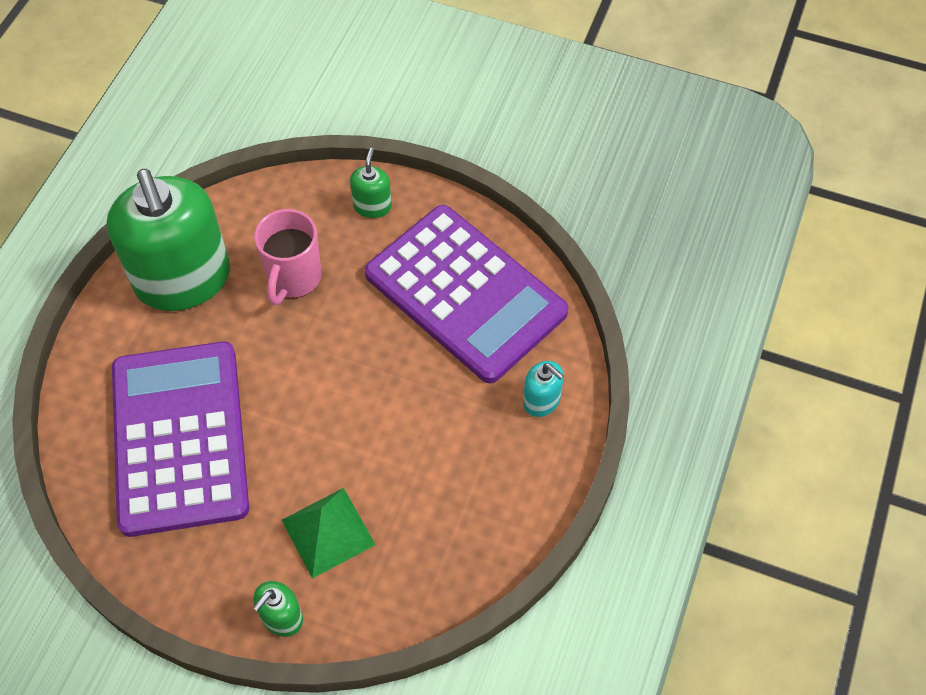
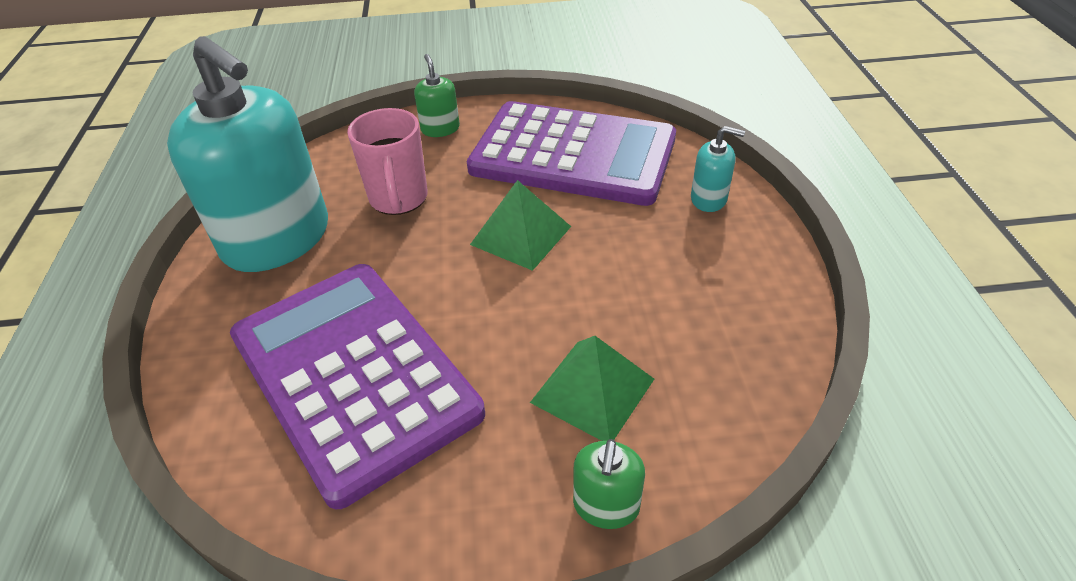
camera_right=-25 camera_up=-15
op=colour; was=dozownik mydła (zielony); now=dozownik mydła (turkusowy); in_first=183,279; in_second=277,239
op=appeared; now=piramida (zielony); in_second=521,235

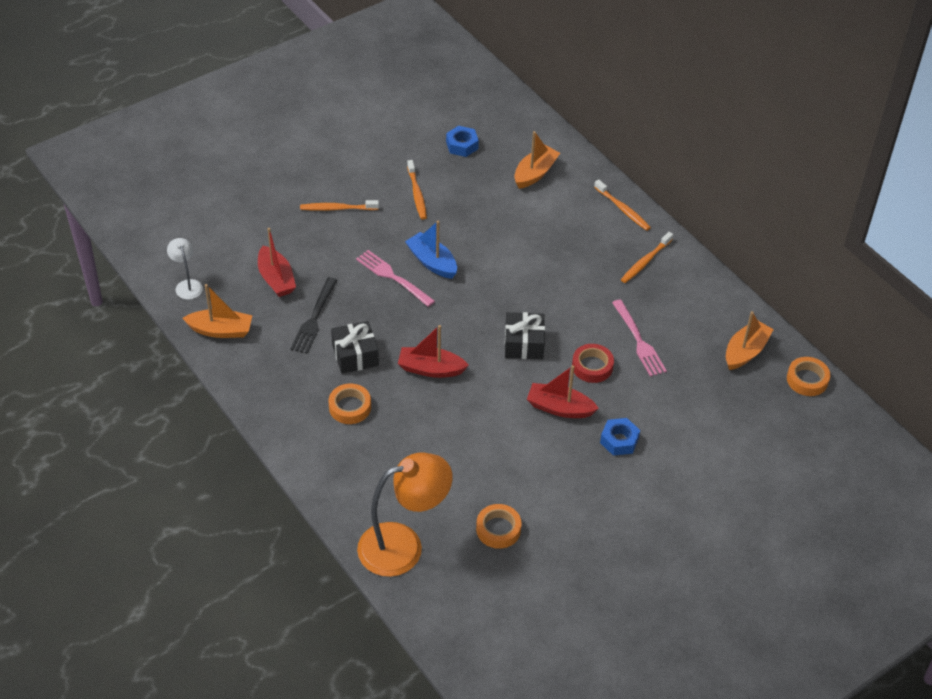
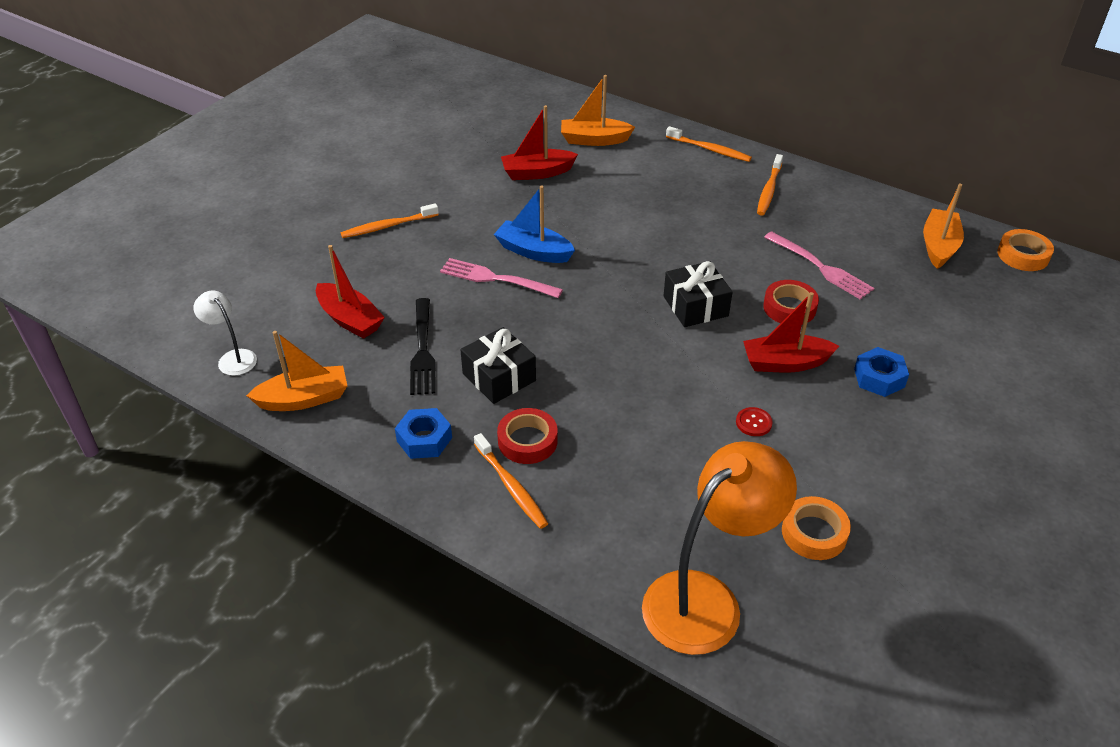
camera_right=-20 camera_up=-5
op=relocated; was=nakrętka (niebieski); in_first=462,145; in_second=424,439
op=spun; was=łódka (pomarańczowy); in_first=535,173; in_second=594,140; clockwise=-105
op=relocated; was=szczoteczka do zębów (pomarańczowy); in_first=417,194; in_second=511,486
op=relocated; was=łódka (czerwony); in_first=430,369; in_second=537,172
op=colour; was=taśma klejąca (pomarańczowy); now=taśma klejąca (czerwony); in_first=350,407; in_second=527,441
op=appeared; now=guzik (czerwony); in_second=753,423

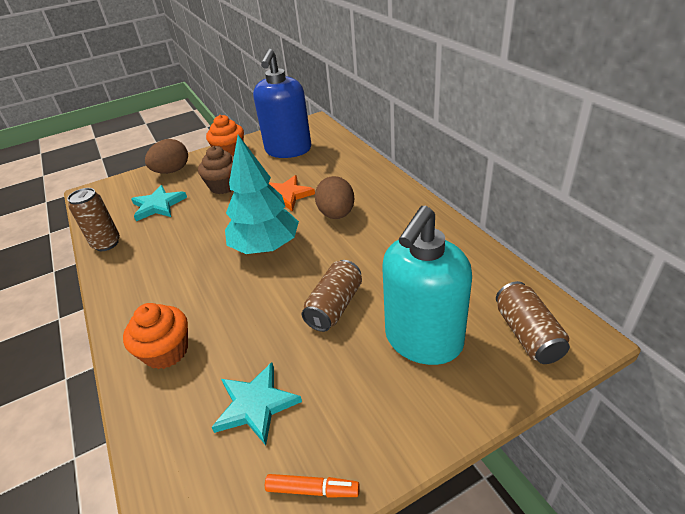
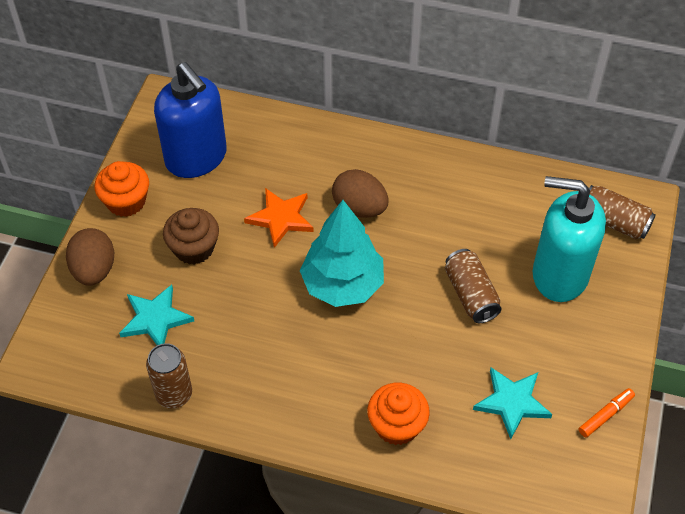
camera_right=-50 camera_up=15
op=spun; was=dozownik mydła (turkusowy); in_first=423,340; in_second=559,275; clockwise=120

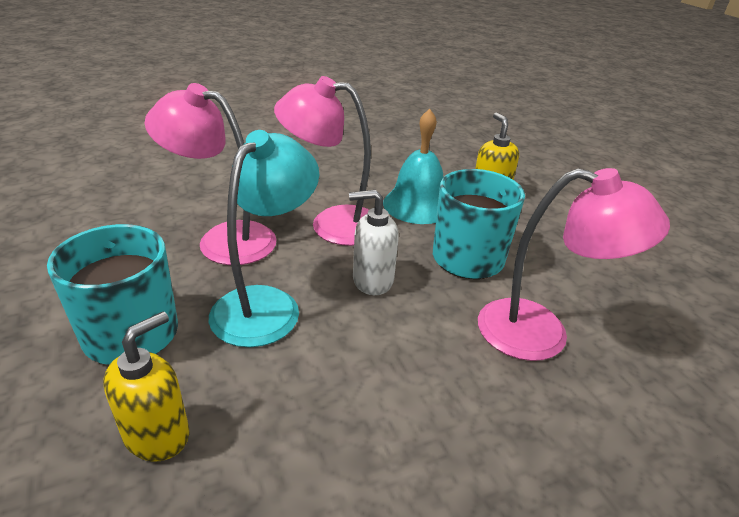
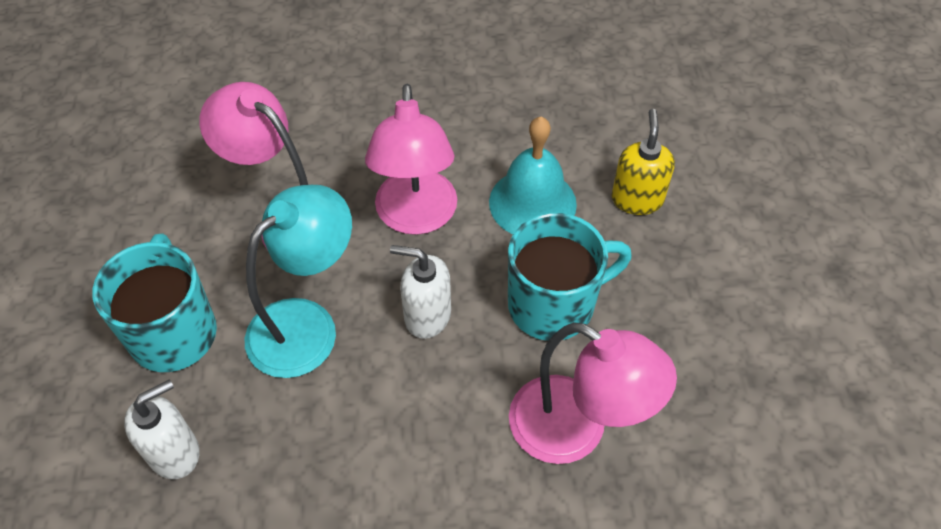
camera_right=20 camera_up=20
op=spun; was=lampka (różowy); in_first=332,224; in_second=416,217; clockwise=-120
op=colour; was=dozownik mydła (żółty); now=dozownik mydła (biały); in_first=157,435; in_second=174,452

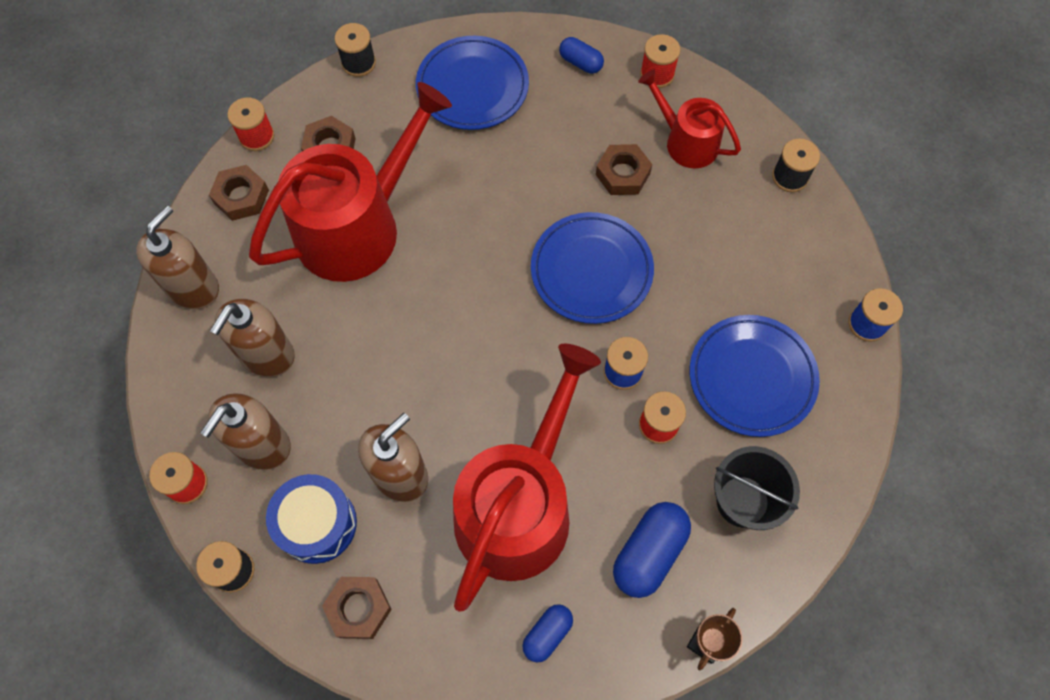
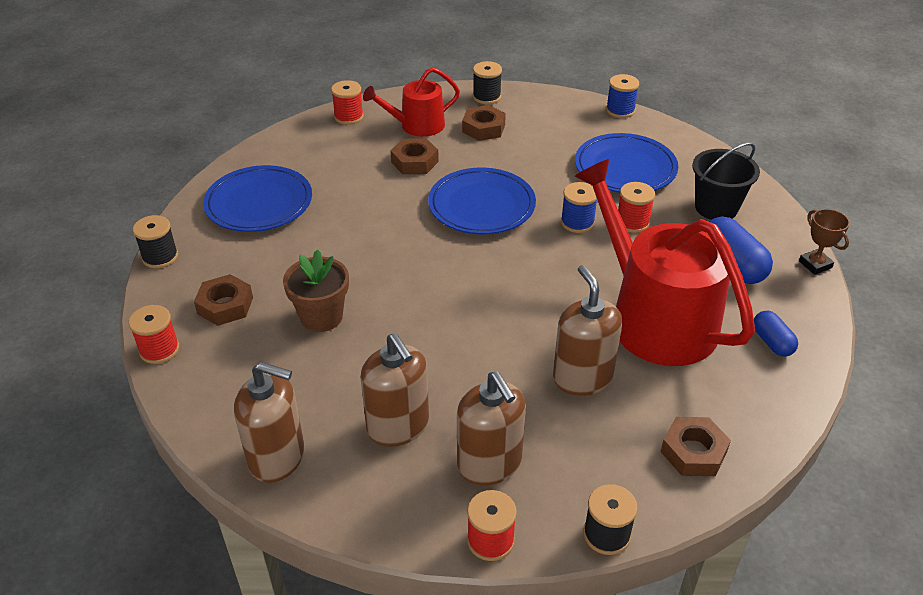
camera_right=-60 camera_up=-25
op=missing; was=kapsułka (niebieski); in_first=580,63
op=exchanged; was=konewka (czerwony); now=doniczka (brązowy); in_first=357,226; in_second=321,317
op=relocated; was=nakrętka (brązowy); in_first=241,197; in_second=483,128
op=spun; was=dozownik mydła (brązowy); in_first=193,288; in_second=277,457; clockwise=135
op=missing; was=bęben (niebieski); in_first=317,524

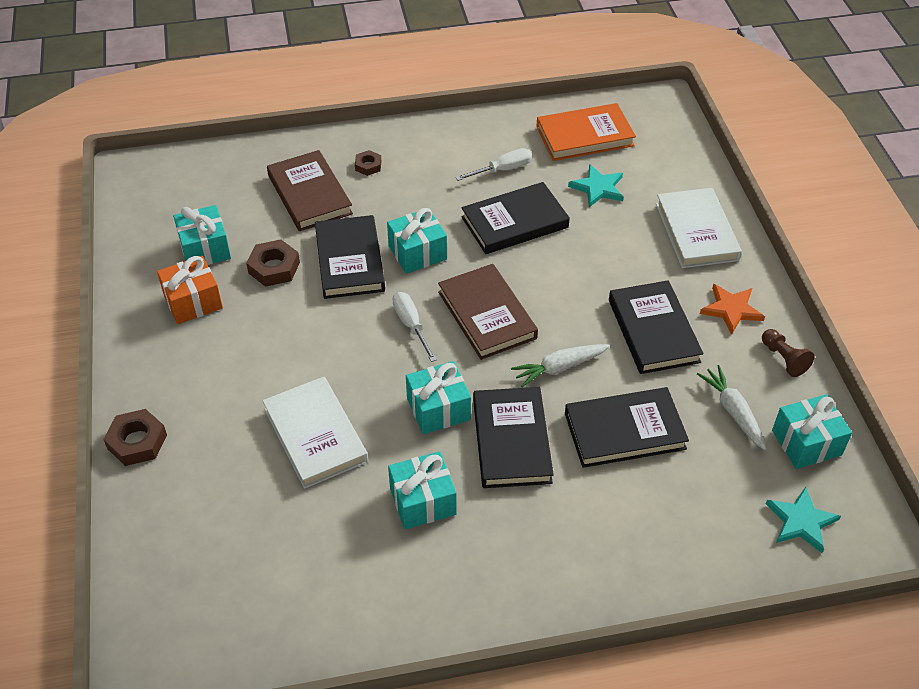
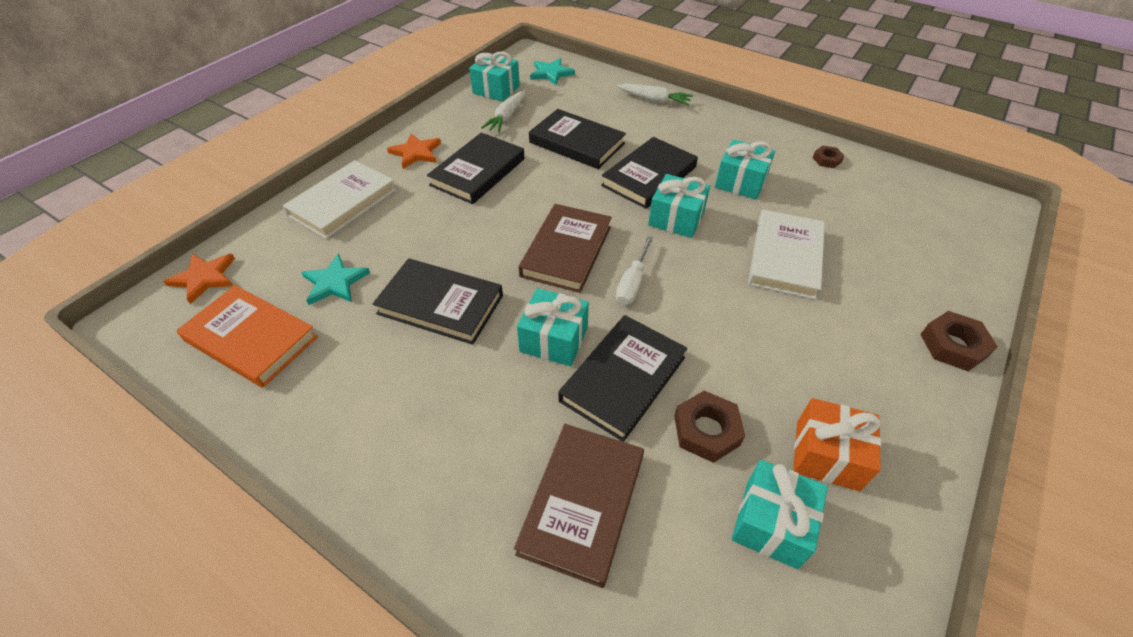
camera_right=-135 camera_up=0
op=missing; was=śrubokręt (biały); in_first=503,169
op=relocated; was=nakrętka (brązowy); in_first=368,166; in_second=826,160
op=missing; was=pionek (brązowy); in_first=783,359
op=relocated; was=marchewka (biały); in_first=559,367; in_second=654,100
op=appeared; now=gwiazda (pomarańczowy); in_second=204,278

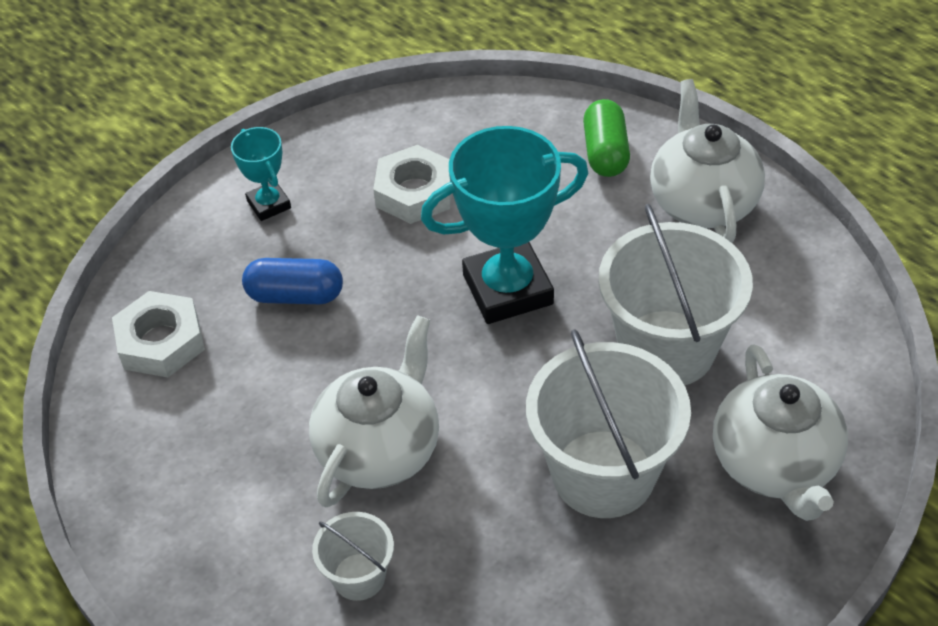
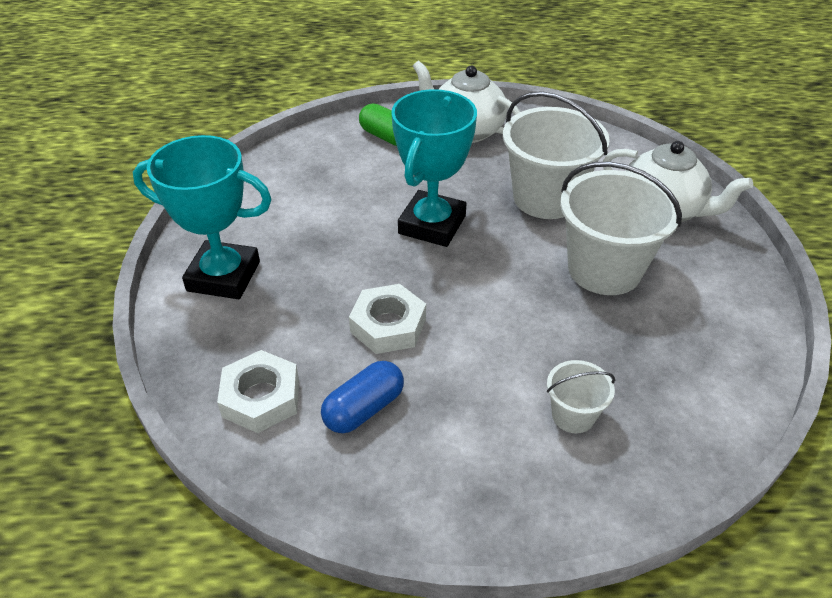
camera_right=-50 camera_up=-5
op=size; was=puchar (turkusowy); in_first=269,204; in_second=223,276; ratio=1.98
op=relocated; was=nakrętka (biały); in_first=414,192; in_second=388,325
op=relocated; was=kapsułka (niebieski); in_first=295,295; in_second=364,409
op=missing; was=imbryk (biały); in_first=380,449

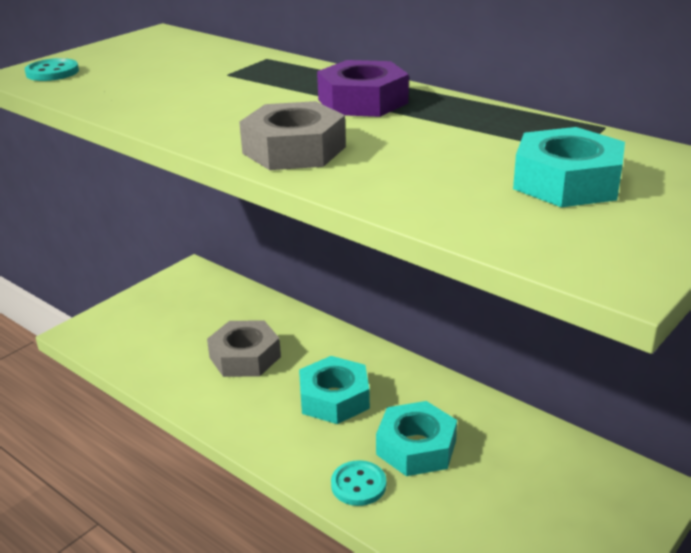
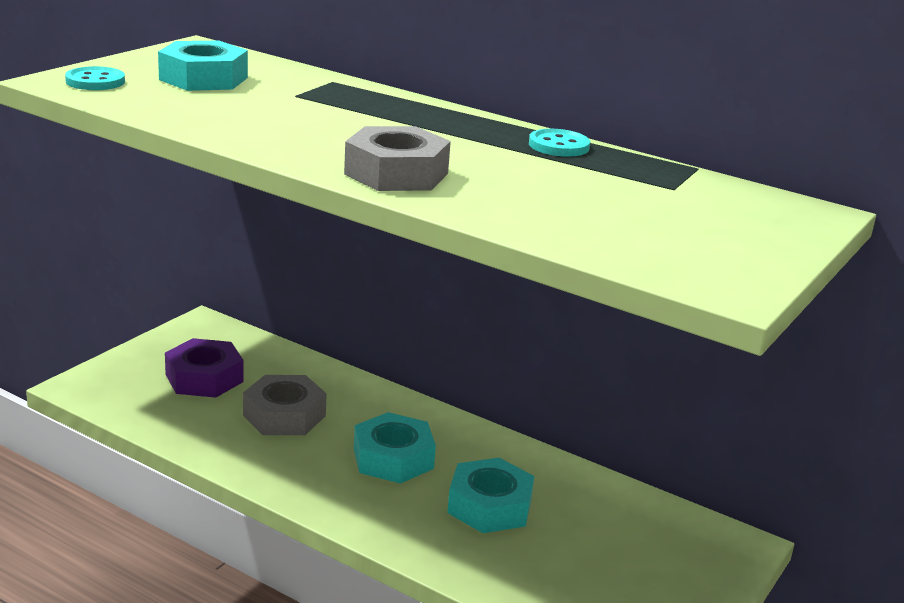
camera_right=-10 camera_up=-5
op=relocated; was=nakrętka (fioletowy); in_first=363,101; in_second=204,378
op=relocated; was=nakrętka (turkusowy); in_first=567,182; in_second=204,78
op=relocated; was=guzik (turkusowy); in_first=358,485; in_second=558,146

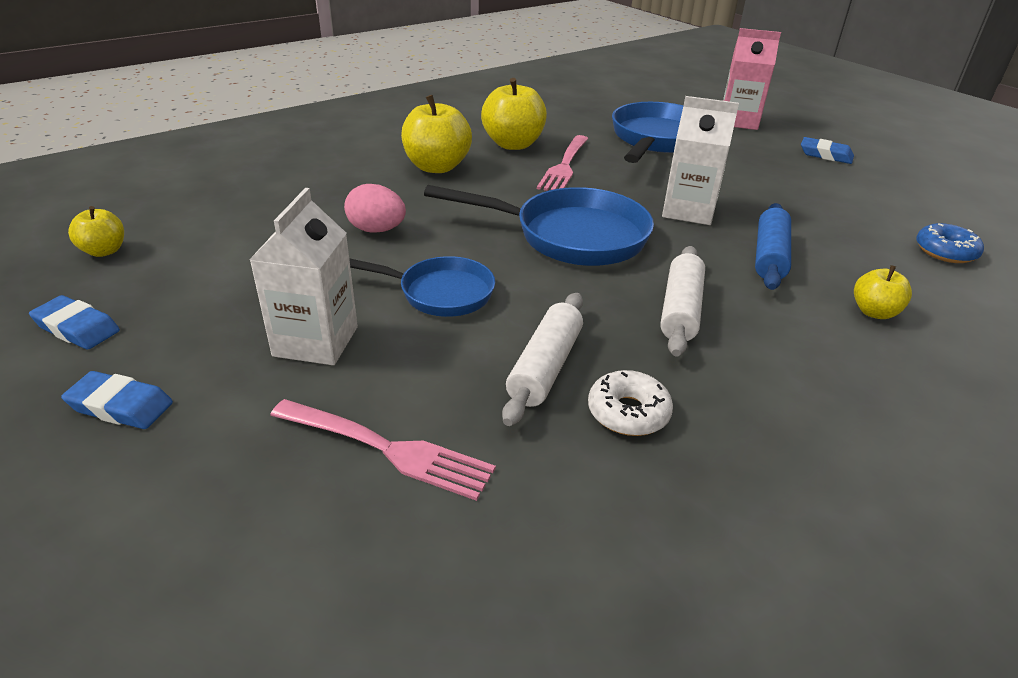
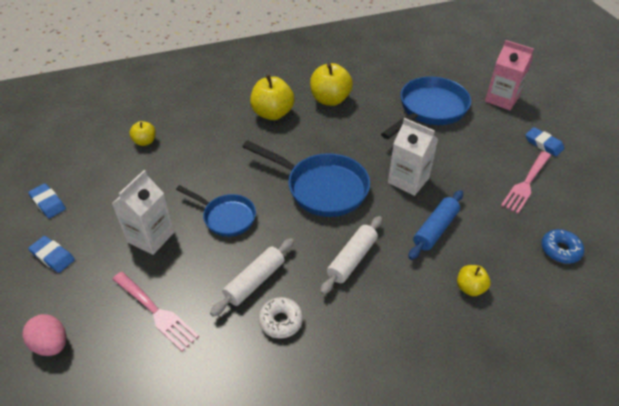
camera_right=20 camera_up=10
op=relocated; was=widelec (różowy); in_first=564,165; in_second=526,183
op=relocated; was=jajko (różowy); in_first=376,230; in_second=51,344
op=relocated; was=jabłko (żółty); in_first=104,251; in_second=145,141

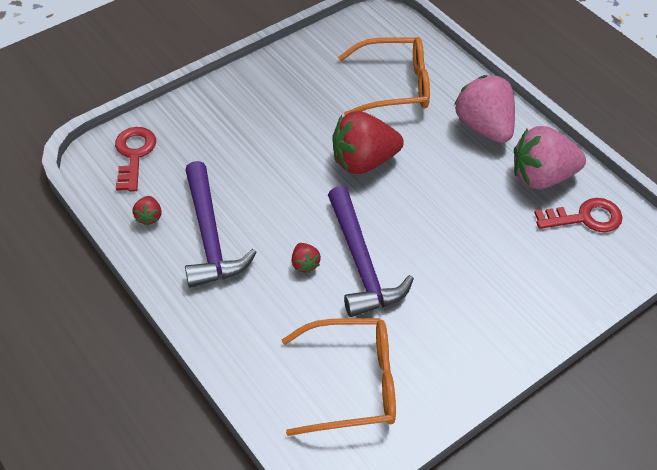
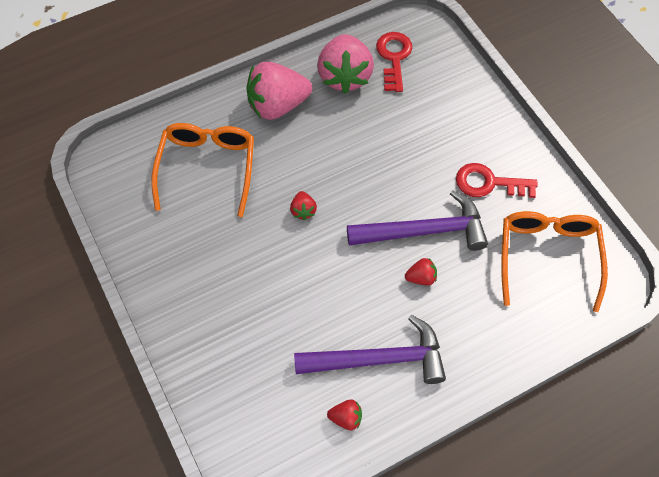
camera_right=-80 camera_up=10
op=size; was=truskawka (czerwony); in_first=363,161; in_second=303,210; ratio=0.44
op=relocated; was=klucz (czerwony); in_first=134,155; in_second=489,183

